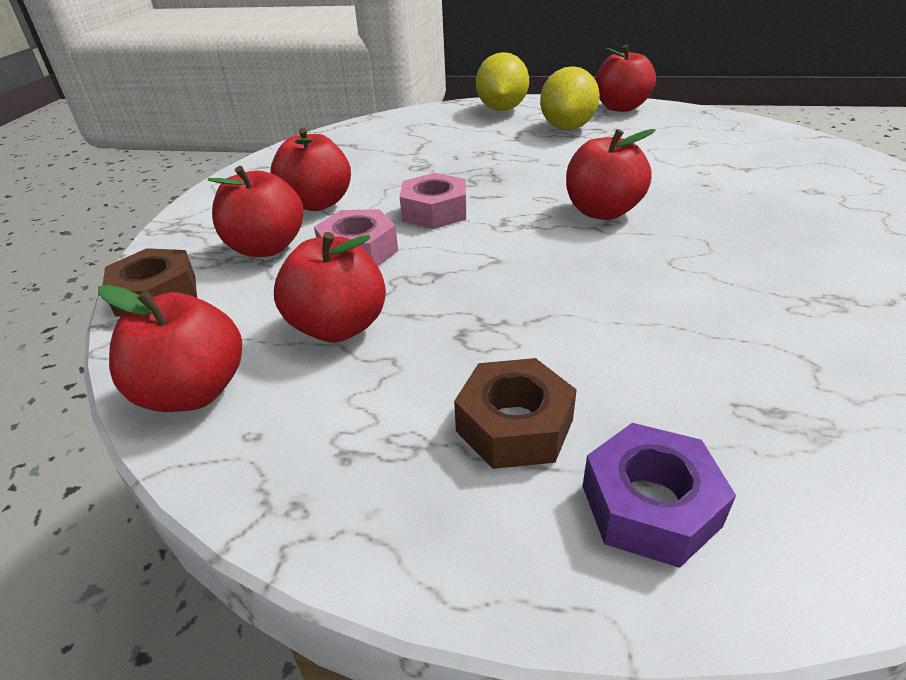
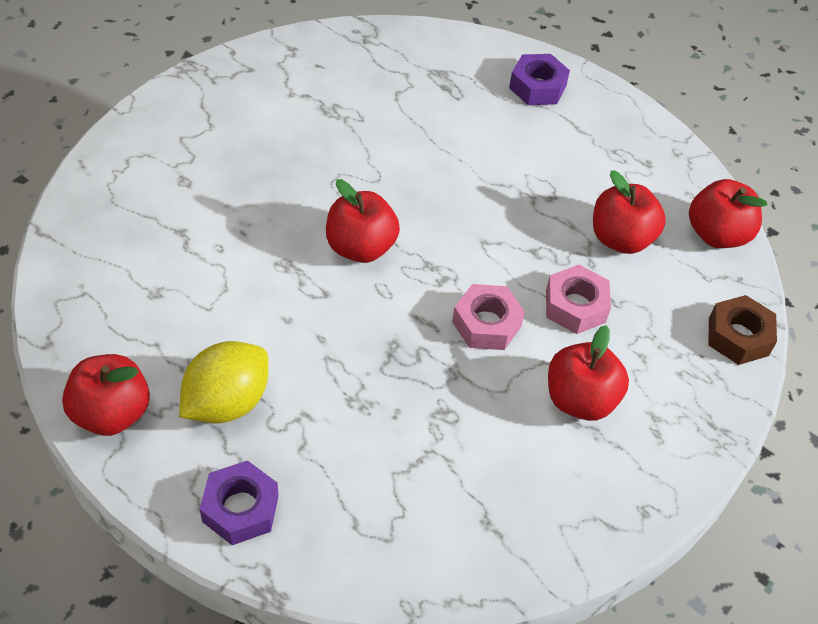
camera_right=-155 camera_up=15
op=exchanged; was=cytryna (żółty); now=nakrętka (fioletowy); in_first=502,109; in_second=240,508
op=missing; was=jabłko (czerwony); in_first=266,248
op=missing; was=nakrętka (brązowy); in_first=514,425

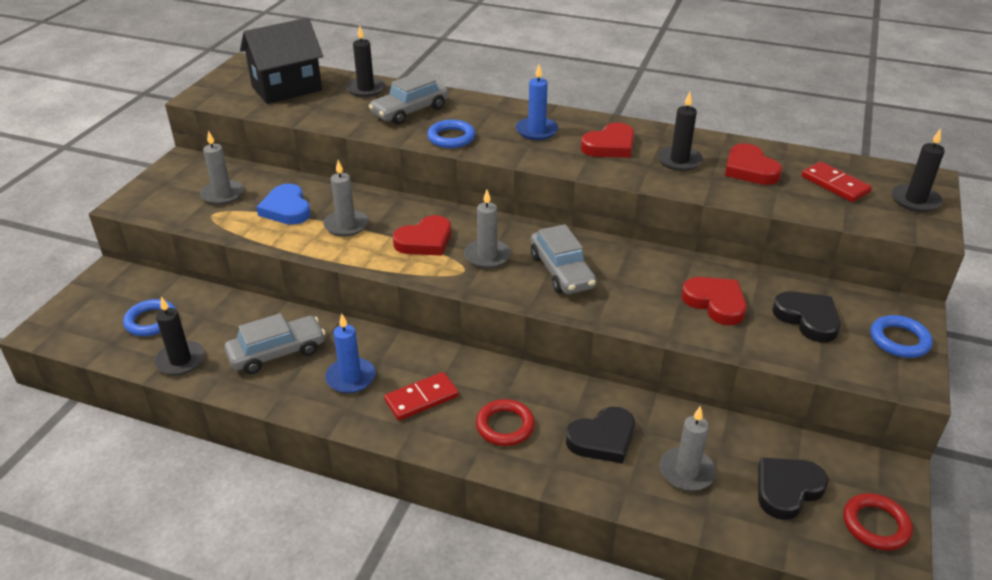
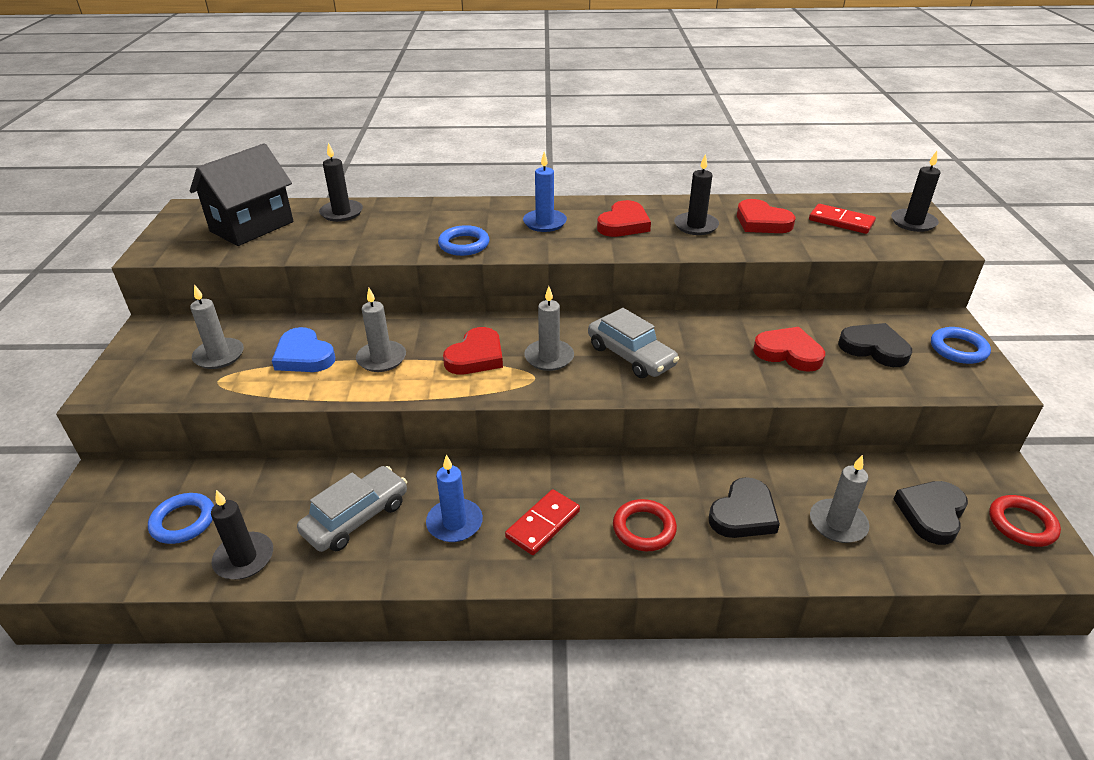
camera_right=-20 camera_up=0
op=missing; was=samochód (szary); in_first=410,111

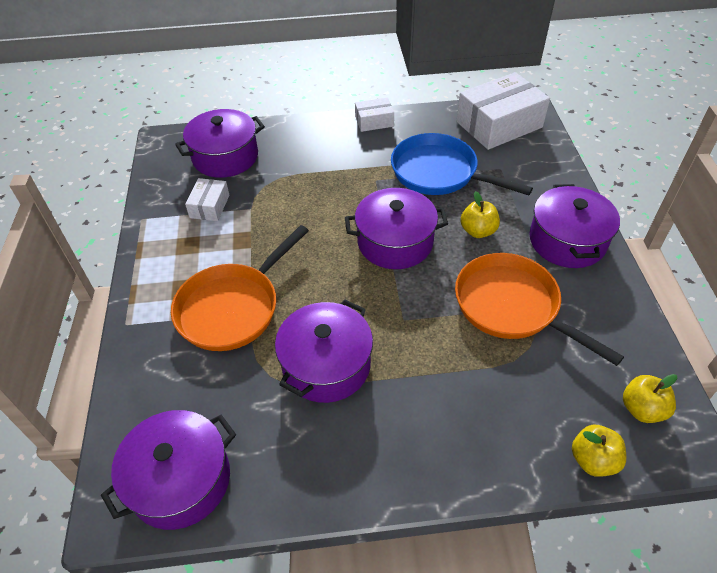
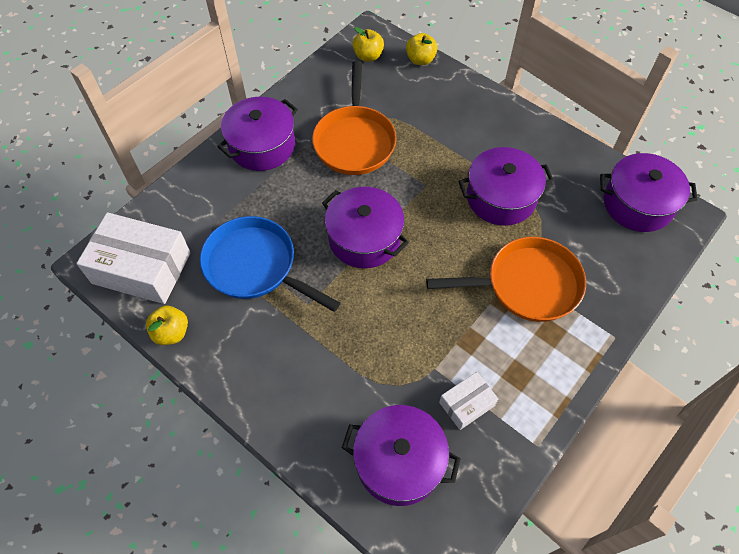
camera_right=-135 camera_up=10
op=missing; was=pudełko (biały); in_first=374,121
op=spun; was=patelnia (niebieski); in_first=439,173; in_second=255,266; clockwise=135
op=relocated; was=jabłko (żółty); in_first=478,231; in_second=171,332

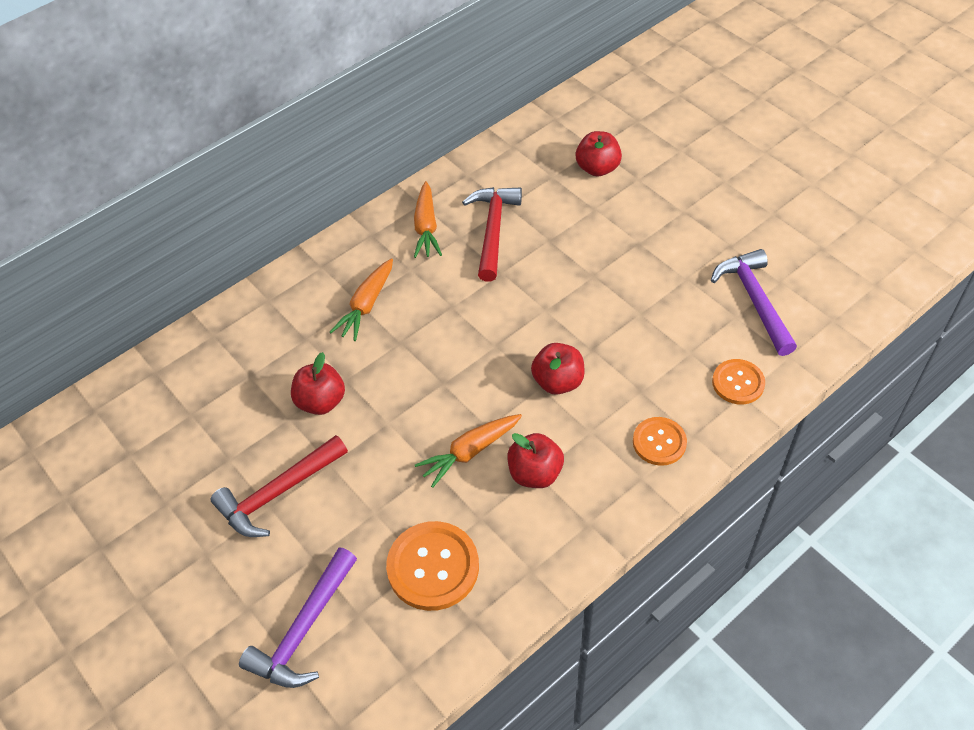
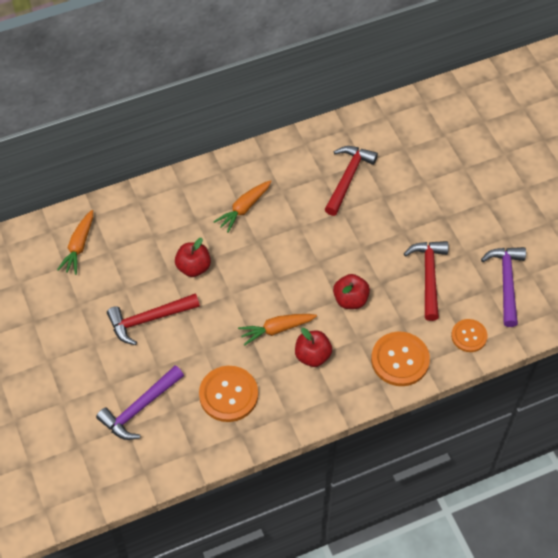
camera_right=15 camera_up=5
op=missing; was=jabłko (czerwony); in_first=597,168
op=relocated; was=marchewka (pomarańczowy); in_first=426,227; in_second=79,246
op=size; was=guzik (pomarańczowy); in_first=659,442; in_second=400,360; ratio=1.61
op=appeared; now=młotek (czerwony); in_second=429,276

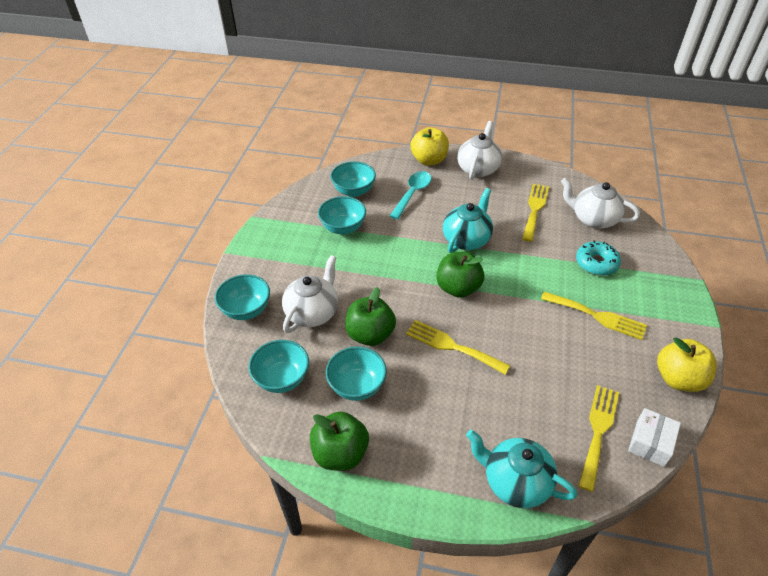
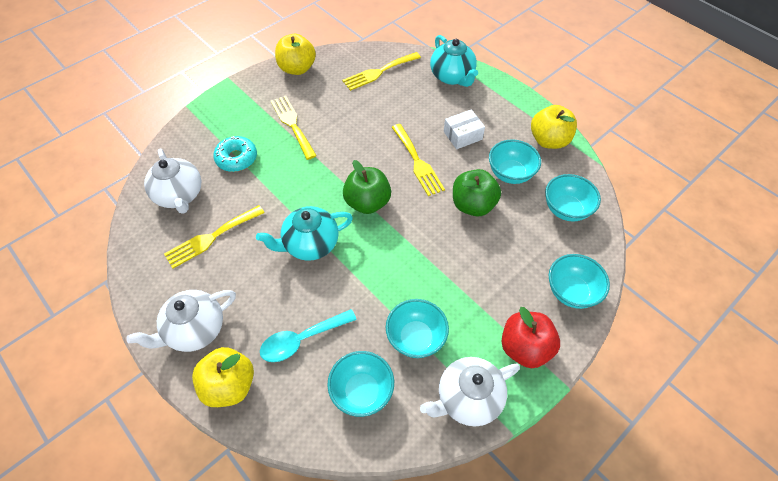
camera_right=-145 camera_up=10
op=relocated; was=imbryk (biały); in_first=312,312; in_second=467,399
op=relocated; was=pudełko (biały); in_first=650,443; in_second=462,135
op=colour; was=jabłko (zielony); now=jabłko (żółty); in_first=340,453; in_second=549,140
op=appeared; now=jabłko (czerwony); in_second=525,348

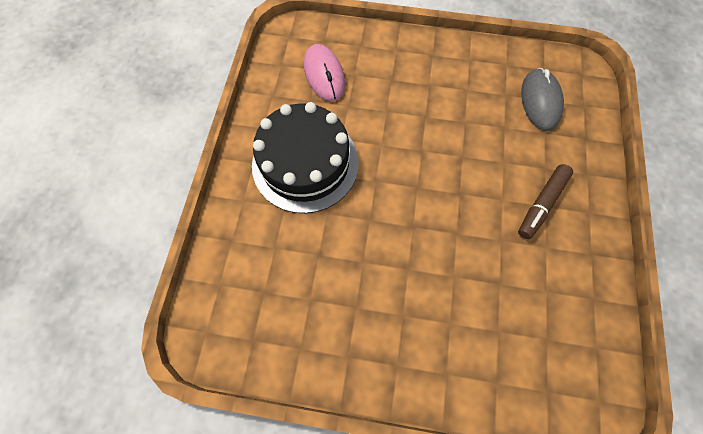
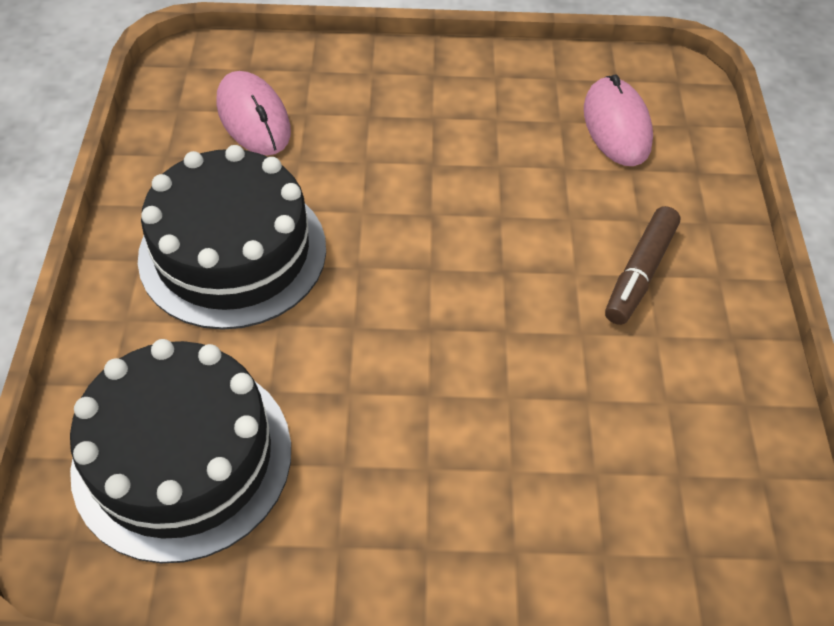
camera_right=-10 camera_up=-15
op=colour; was=myszka (szary); now=myszka (różowy); in_first=540,101; in_second=616,126
op=appeared; now=tort (czarny); in_second=182,457

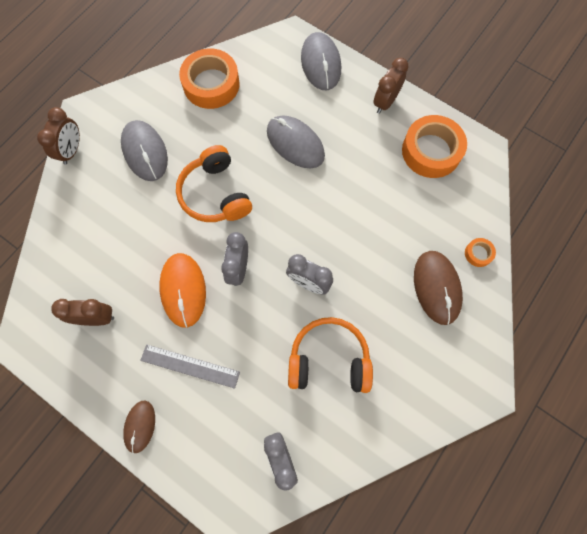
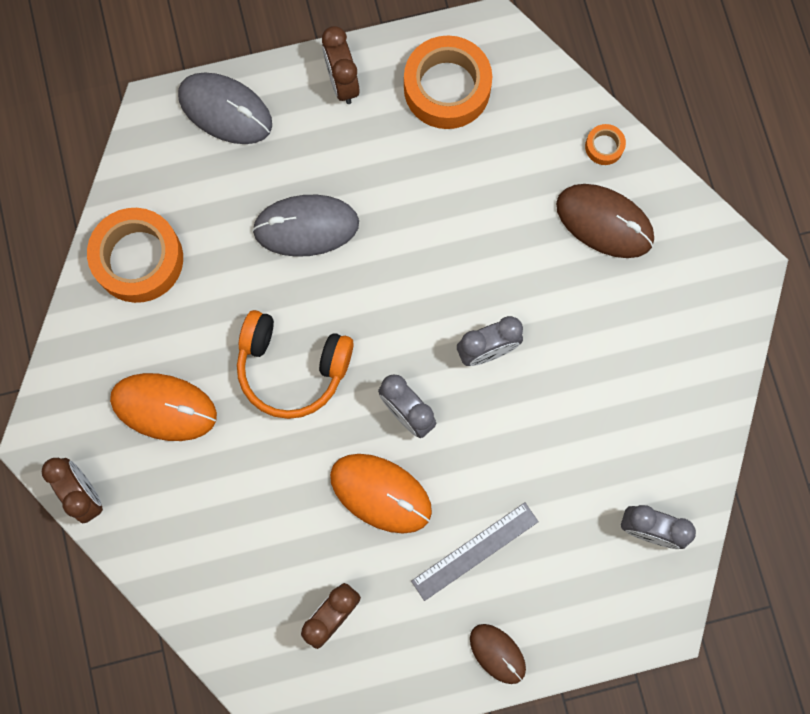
camera_right=-50 camera_up=5
op=colour; was=myszka (szary); now=myszka (pomarańczowy); in_first=145,152; in_second=164,407
op=missing; was=słuchawki (pomarańczowy); in_first=329,360

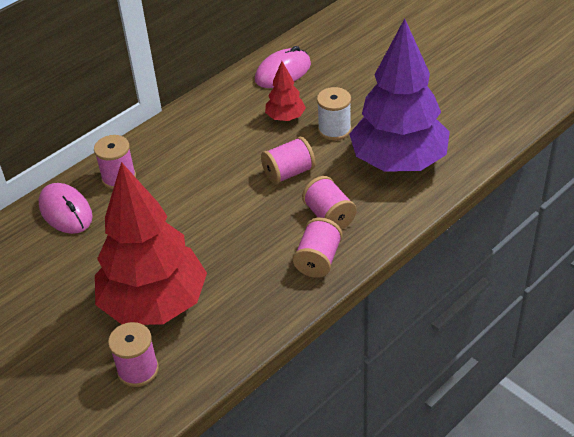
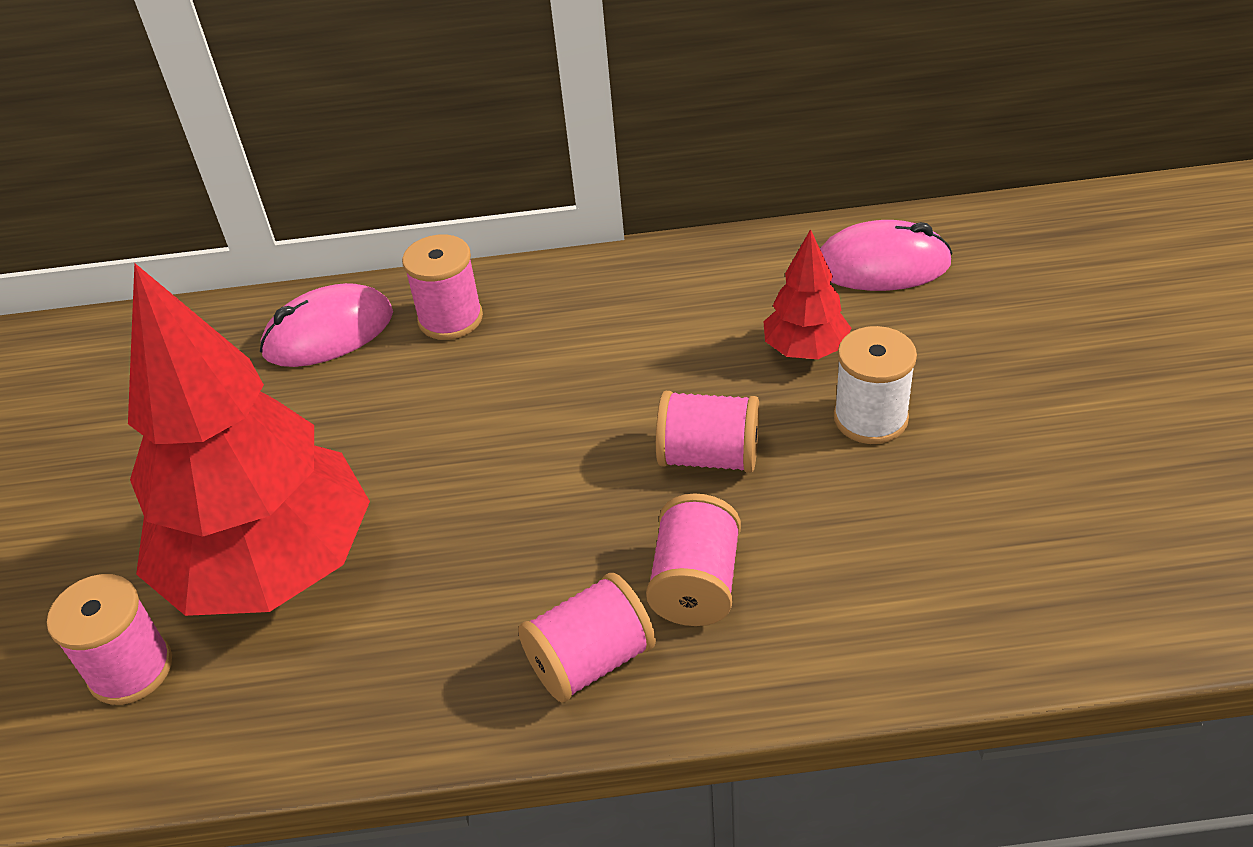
camera_right=40 camera_up=0
op=missing; was=drzewko (fioletowy); in_first=398,162
op=spun; was=myszka (różowy); in_first=66,211; in_second=328,333; clockwise=60

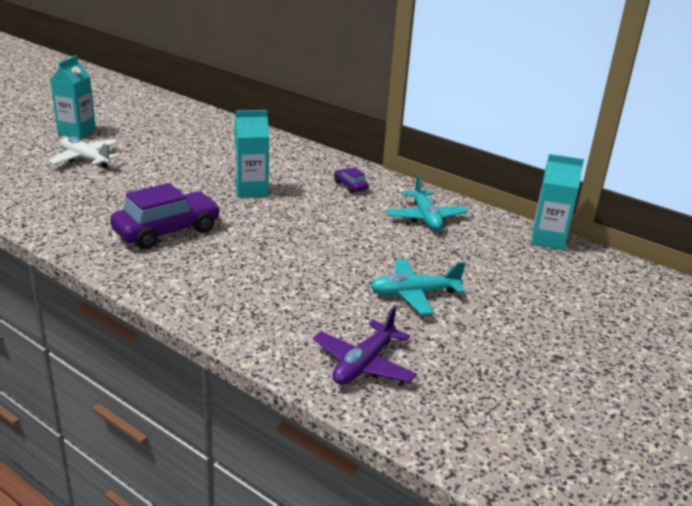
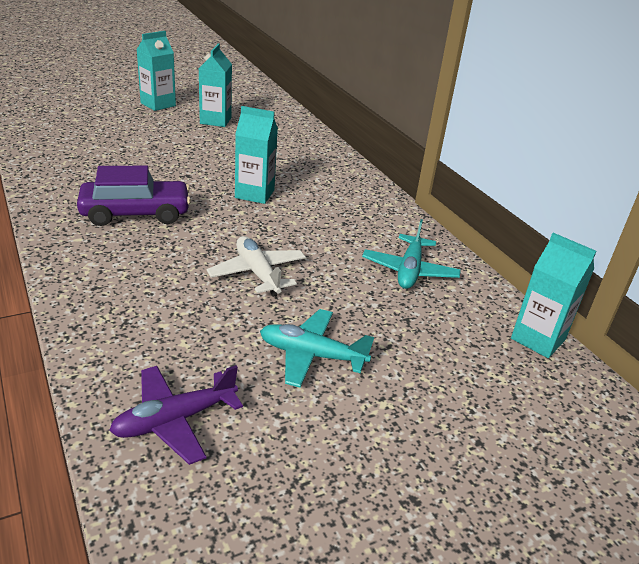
camera_right=25 camera_up=5
op=relocated; was=samolot (biały); in_first=85,159; in_second=257,273
op=missing; was=samochód (fioletowy); in_first=350,186
op=appeared; now=karton mleka (turkusowy); in_second=215,121

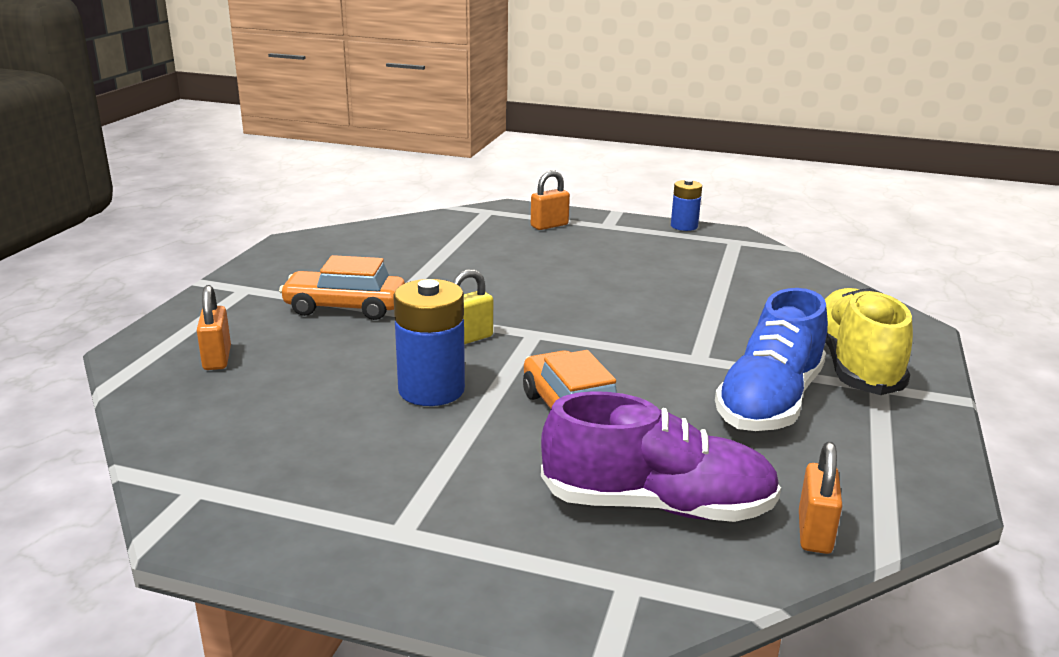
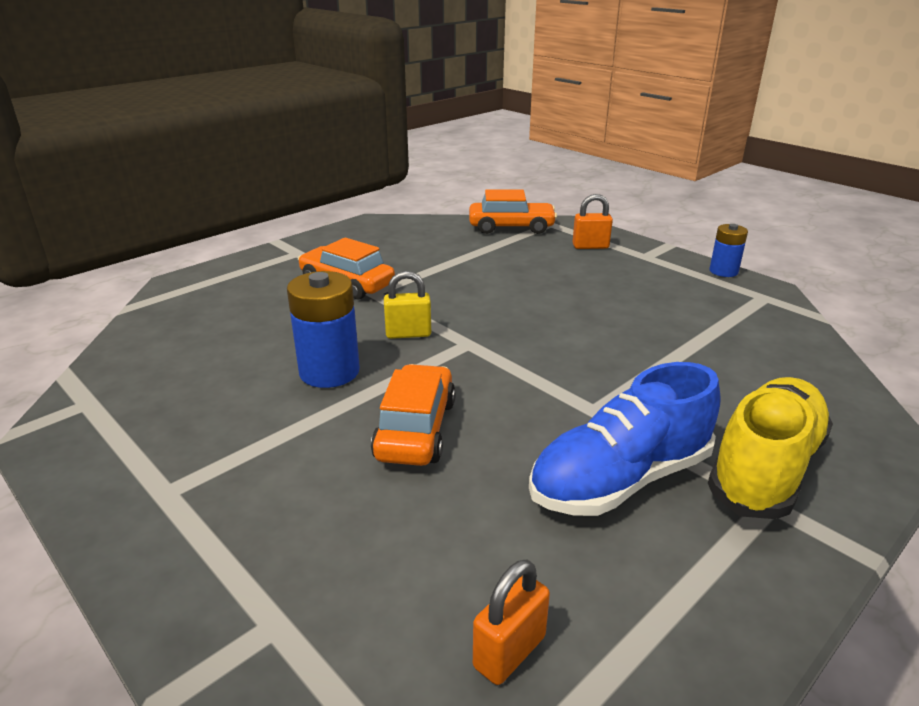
camera_right=30 camera_up=5
op=missing; was=kłódka (pomarańczowy); in_first=217,359
op=missing; was=but (fioletowy); in_first=657,505
op=appeared; now=samochód (pomarańczowy); in_second=511,227

